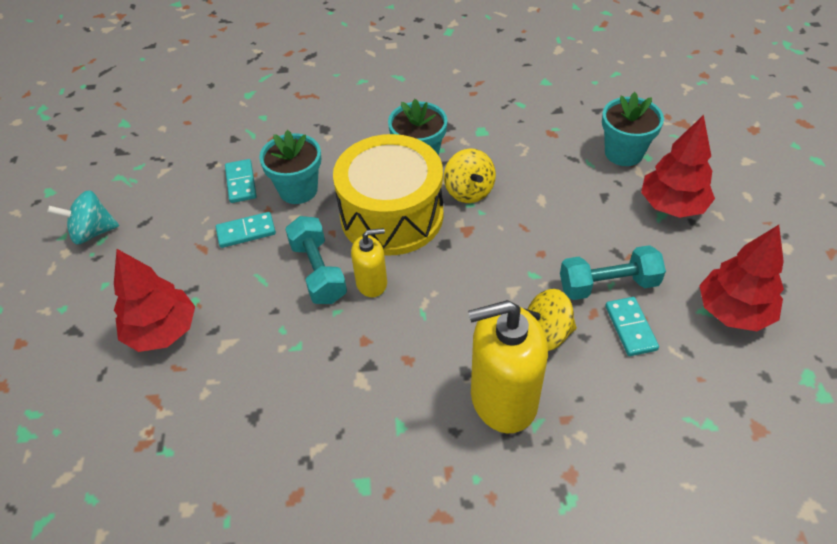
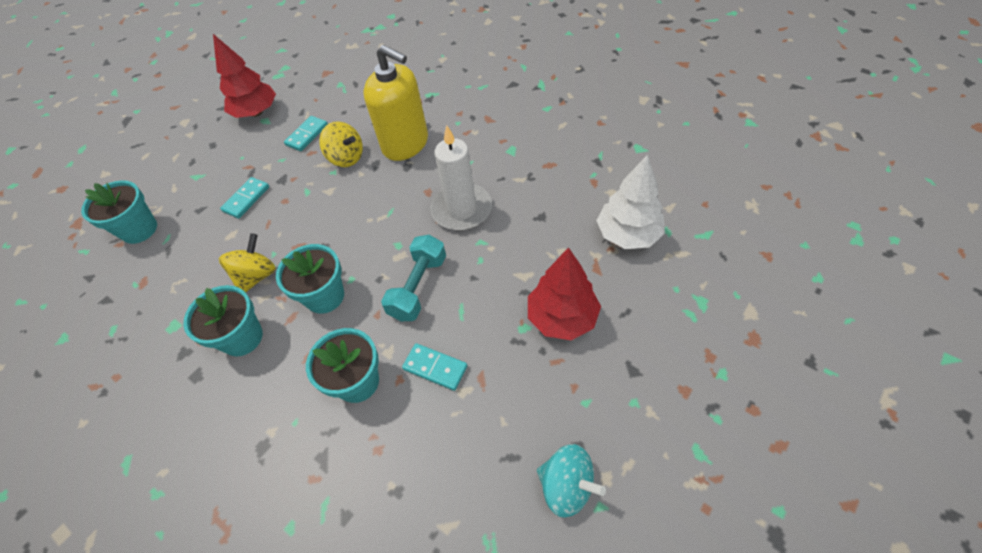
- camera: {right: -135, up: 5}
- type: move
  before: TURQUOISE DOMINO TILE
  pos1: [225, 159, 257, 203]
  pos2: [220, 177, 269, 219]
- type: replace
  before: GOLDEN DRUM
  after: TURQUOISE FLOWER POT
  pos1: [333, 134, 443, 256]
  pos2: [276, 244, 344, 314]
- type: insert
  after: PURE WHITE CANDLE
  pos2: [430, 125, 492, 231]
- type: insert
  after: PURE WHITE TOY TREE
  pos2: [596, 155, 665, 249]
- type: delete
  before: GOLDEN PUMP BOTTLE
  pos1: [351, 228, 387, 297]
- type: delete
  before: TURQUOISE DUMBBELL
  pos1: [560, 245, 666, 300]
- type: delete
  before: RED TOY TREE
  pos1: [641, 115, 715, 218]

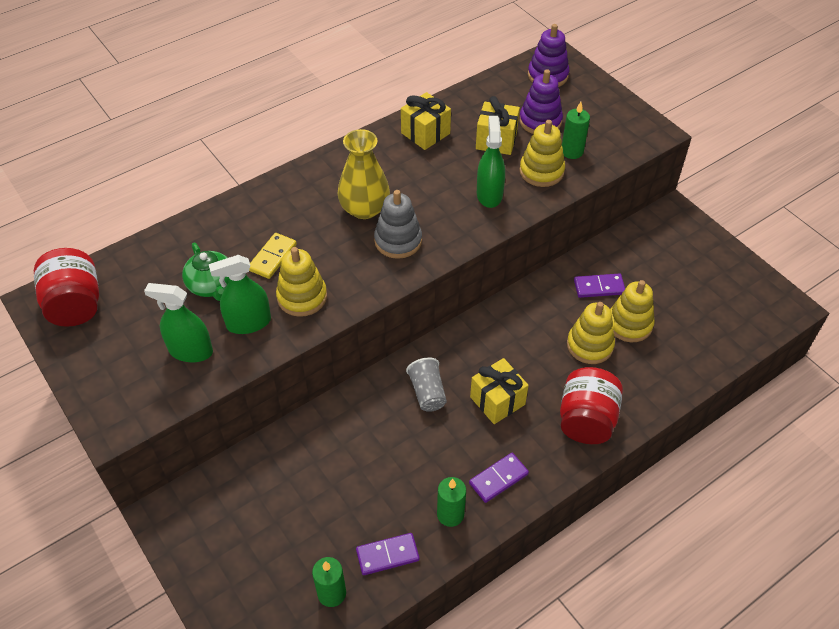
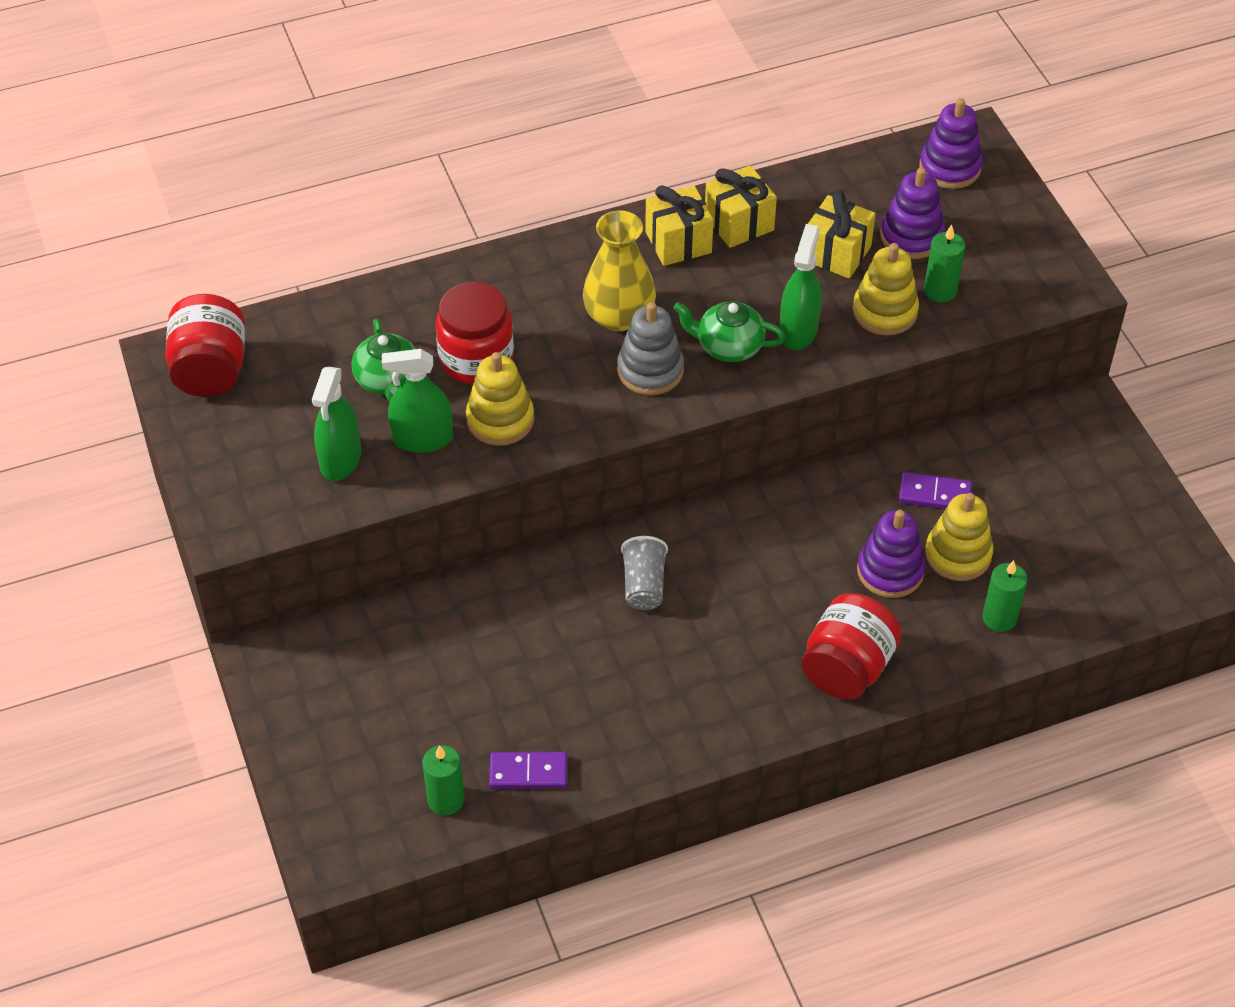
- camera: {right: 15, up: 0}
- type: rotate
  before: LEAF-GREEN SPRAY BOTTLE
  pos1: [144, 283, 213, 362]
  pos2: [312, 367, 361, 481]
  turn: -105
- type: replace
  before: GOLDEN DOMINO TILE
  after: RED PRESERVE JAR
  pos1: [249, 233, 297, 279]
  pos2: [436, 282, 514, 384]
- type: move
  before: GOLDEN PRESENT
  pos1: [470, 358, 529, 424]
  pos2: [645, 185, 714, 266]
- type: insert
  after: LEAF-GREEN TEA POT
  pos2: [674, 301, 786, 362]
- type: recolor
  before: GOLDEN STACKING RINGS
  after: ROYAL PURPLE STACKING RINGS
  pos1: [567, 302, 615, 364]
  pos2: [857, 510, 925, 598]
- type: move
  before: LEAF-GREEN CANDLE
  pos1: [437, 477, 466, 527]
  pos2: [982, 560, 1027, 632]
- type: delete
  before: ROYAL PURPLE DOMINO TILE
  pos1: [469, 453, 529, 503]

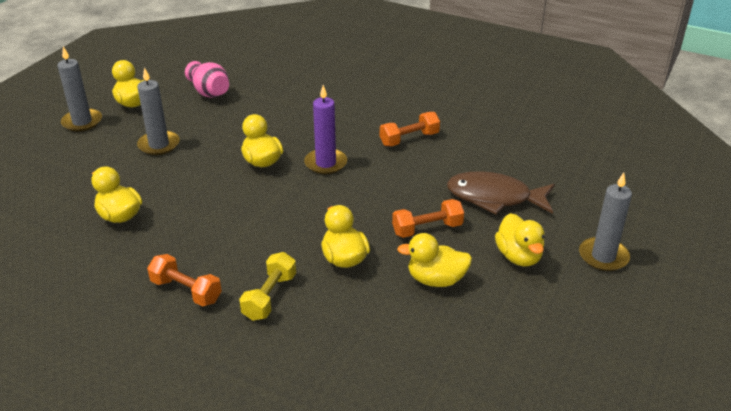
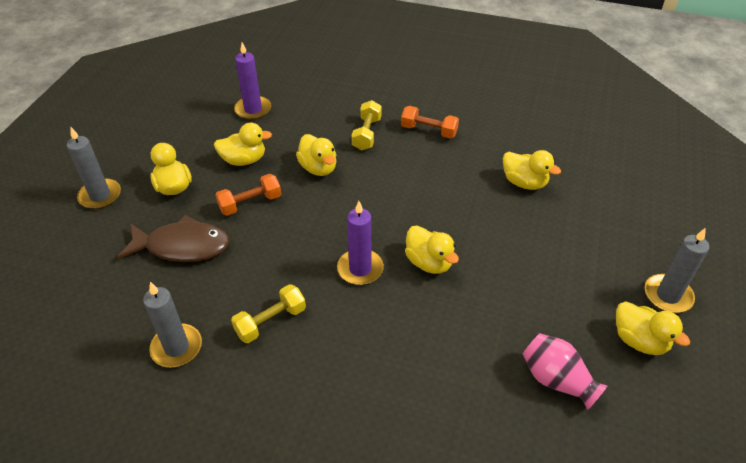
- camera: {right: 170, up: 10}
- type: move
  before: GRAY CANDLE
  pos1: [137, 67, 180, 155]
  pos2: [143, 282, 202, 367]
- type: recolor
  before: ORANGE-COLOURED DUMBBELL
  after: GOLDEN DUMBBELL
  pos1: [380, 112, 440, 146]
  pos2: [231, 284, 306, 343]
- type: insert
  after: ROYAL PURPLE CANDLE
  pos2: [234, 42, 271, 120]

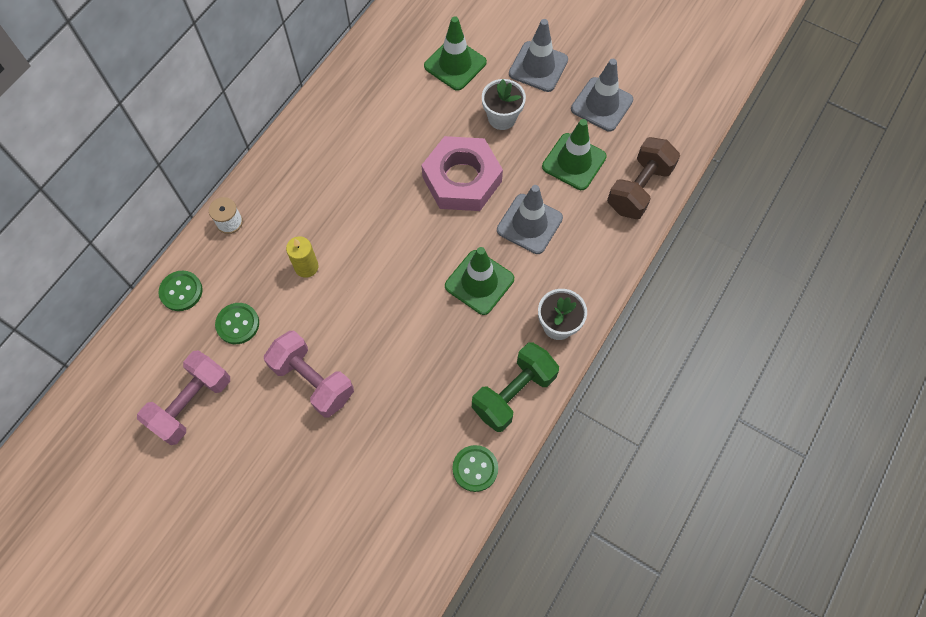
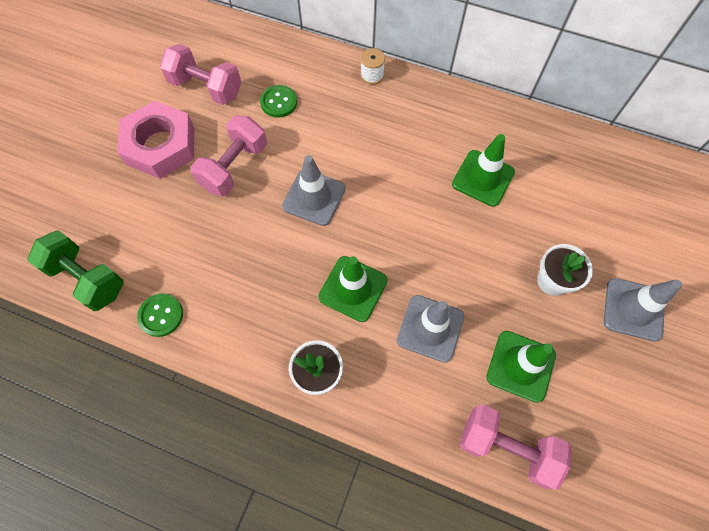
- camera: {right: 80, up: 0}
- type: move
  before: LEAF-GREEN DUMBBELL
  pos1: [472, 342, 559, 432]
  pos2: [27, 230, 123, 311]
- type: move
  before: ROSE-PINK HEX NUT
  pos1: [421, 136, 503, 211]
  pos2: [117, 101, 194, 179]
- type: move
  before: GRAY ROAD CONE
  pos1: [571, 59, 634, 131]
  pos2: [282, 155, 346, 226]
- type: move
  before: LEAF-GREEN ROAD CONE
  pos1: [424, 16, 487, 91]
  pos2: [452, 134, 515, 207]
- type: recolor
  before: DARK BROWN DUMBBELL
  after: ROSE-PINK DUMBBELL
  pos1: [607, 137, 680, 219]
  pos2: [460, 405, 572, 490]
- type: delete
  before: LEAF-GREEN SEWING BUTTON
  pos1: [158, 271, 202, 311]
- type: delete
  before: GOLDEN CANDLE
  pos1: [286, 236, 319, 278]

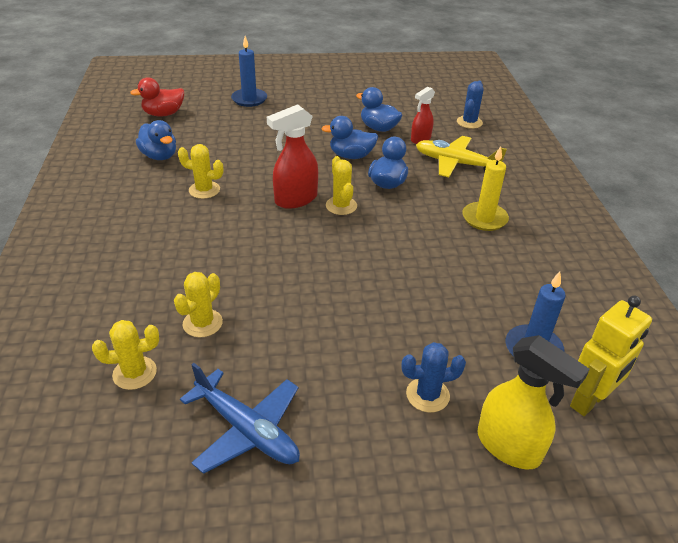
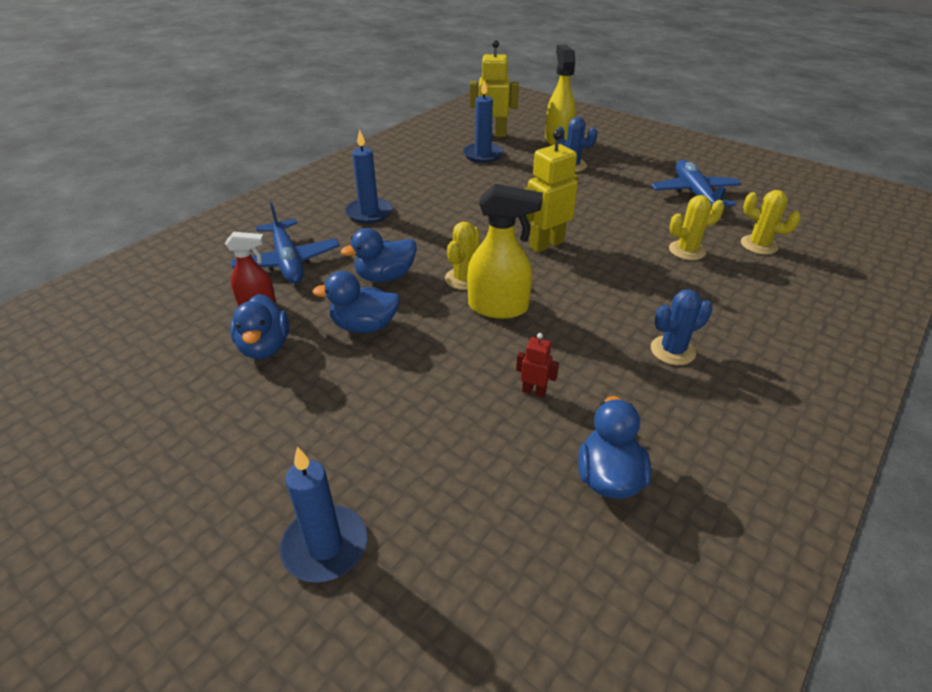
- camera: {right: -135, up: 0}
- type: recolor
  before: GOLDEN PLANE
  after: ROYAL BLUE PLANE
  pos1: [416, 136, 507, 177]
  pos2: [231, 202, 340, 284]
- type: rotate
  before: ROYAL BLUE DUCK
  pos1: [321, 116, 378, 159]
  pos2: [312, 271, 400, 333]
  turn: 135
- type: recolor
  before: GOLDEN CANDLE
  after: ROYAL BLUE CANDLE
  pos1: [462, 146, 509, 231]
  pos2: [345, 129, 393, 224]
- type: recolor
  before: RED SPRAY BOTTLE
  after: GOLDEN SPRAY BOTTLE
  pos1: [267, 104, 318, 209]
  pos2: [467, 184, 543, 319]
- type: insert
  after: RED ROBOT FIGURE
  pos2: [516, 333, 559, 398]
- type: insert
  after: GOLDEN ROBOT FIGURE
  pos2: [524, 130, 578, 253]
- type: move
  before: ROYAL BLUE CACTUS
  pos1: [457, 81, 483, 129]
  pos2: [651, 290, 713, 365]
- type: delete
  before: RED DUCK
  pos1: [130, 77, 184, 116]
- type: delete
  before: GOLDEN CACTUS
  pos1: [178, 144, 223, 199]

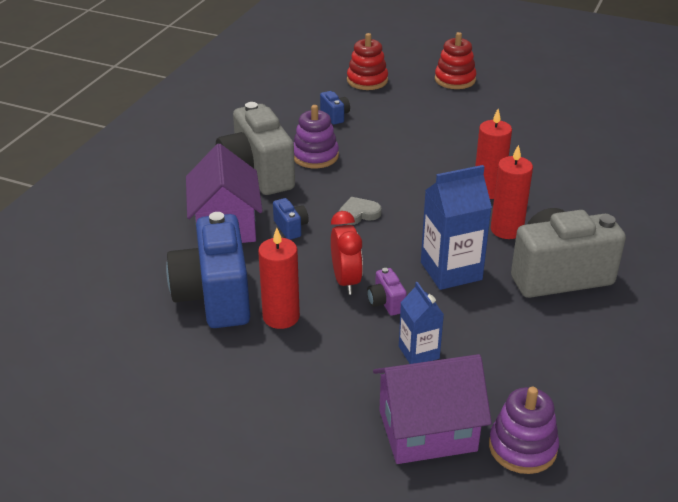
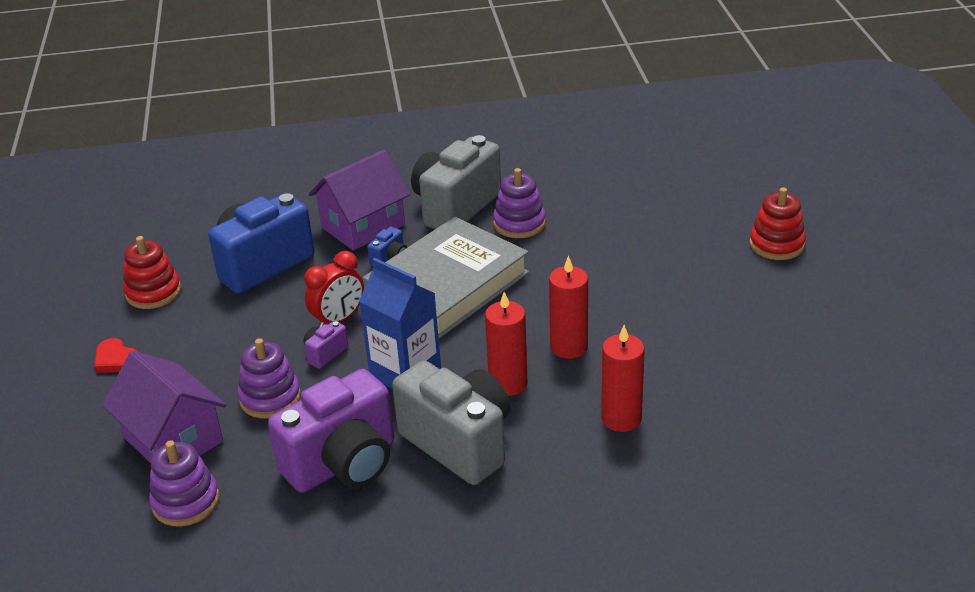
- camera: {right: 60, up: 0}
- type: insert
  after: RED LOVE HEART
  pos2: [94, 338, 138, 373]
- type: move
  before: RED STACKING RINGS
  pos1: [347, 33, 388, 90]
  pos2: [123, 236, 181, 309]
- type: replace
  before: ROYAL BLUE MILK CARTON
  after: ROYAL PURPLE STACKING RINGS
  pos1: [399, 282, 444, 364]
  pos2: [238, 338, 301, 419]
- type: insert
  after: ROYAL PURPLE CAMERA
  pos2: [268, 369, 394, 493]
- type: replace
  before: GRAY LOVE HEART
  after: GRAY HARDBACK
  pos1: [338, 197, 382, 225]
  pos2: [363, 217, 529, 339]
- type: move
  before: RED CANDLE
  pos1: [258, 228, 300, 329]
  pos2: [601, 325, 645, 432]
- type: delete
  before: ROYAL BLUE CAMERA
  pos1: [320, 91, 350, 125]

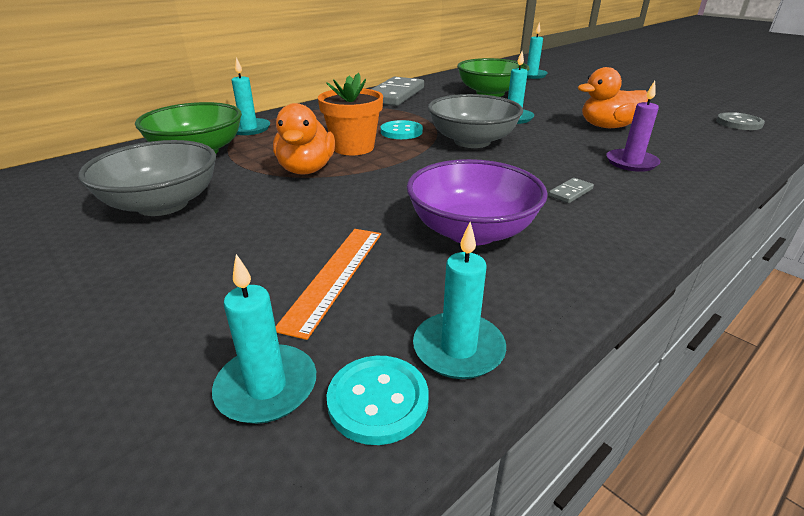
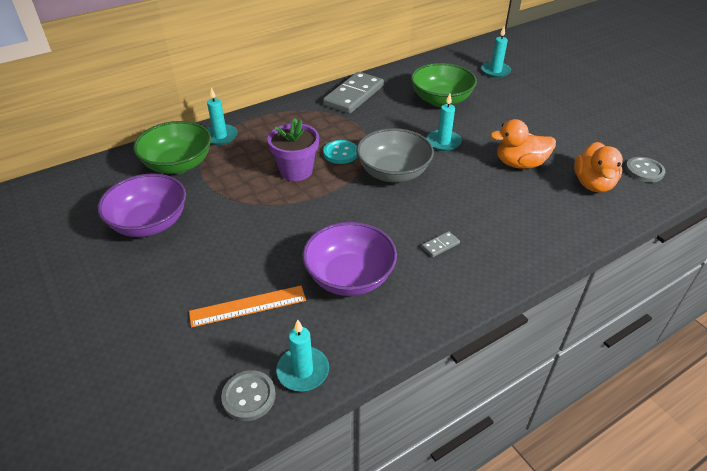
- camera: {right: 10, up: 10}
- type: recolor
  before: GRAY DEEP DISH
  after: ROYAL PURPLE DEEP DISH
  pos1: [79, 140, 216, 216]
  pos2: [98, 173, 186, 237]
- type: rotate
  before: ORANGE-COLOURED RULER
  pos1: [275, 229, 381, 340]
  pos2: [189, 286, 306, 328]
  turn: 45
- type: recolor
  before: TURQUOISE SEWING BUTTON
  after: GRAY SEWING BUTTON
  pos1: [327, 356, 429, 445]
  pos2: [221, 370, 276, 421]
- type: recolor
  before: ORANGE-COLOURED FLOWER POT
  after: ROYAL PURPLE FLOWER POT
  pos1: [318, 73, 383, 155]
  pos2: [268, 118, 319, 181]
- type: move
  before: ORANGE-COLOURED DUCK
  pos1: [273, 103, 335, 175]
  pos2: [574, 142, 623, 193]
- type: delete
  before: TURQUOISE CANDLE
  pos1: [212, 254, 316, 424]
- type: delete
  before: ROYAL PURPLE CANDLE
  pos1: [606, 81, 660, 172]

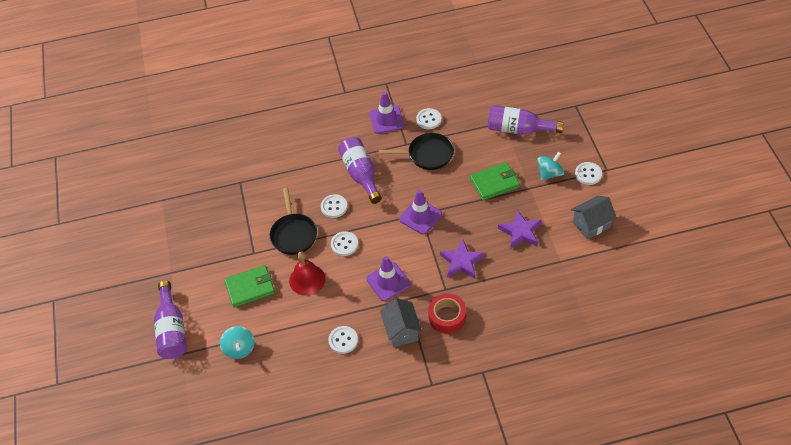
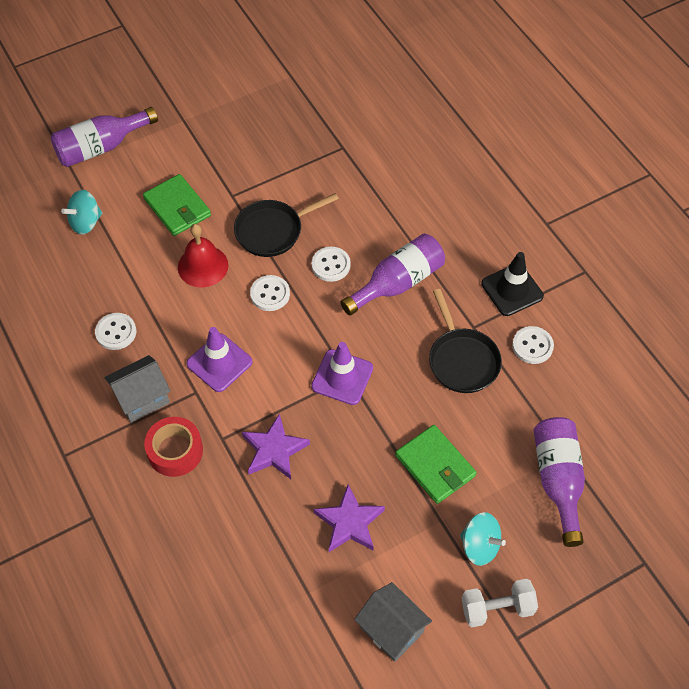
- camera: {right: 70, up: 5}
- type: replace
  before: PURE WHITE SEWING BUTTON
  after: PURE WHITE DUMBBELL
  pos1: [575, 162, 602, 185]
  pos2: [462, 579, 538, 627]
- type: recolor
  before: ROYAL PURPLE ROAD CONE
  after: BLACK ROAD CONE
  pos1: [369, 92, 404, 134]
  pos2: [481, 252, 544, 316]

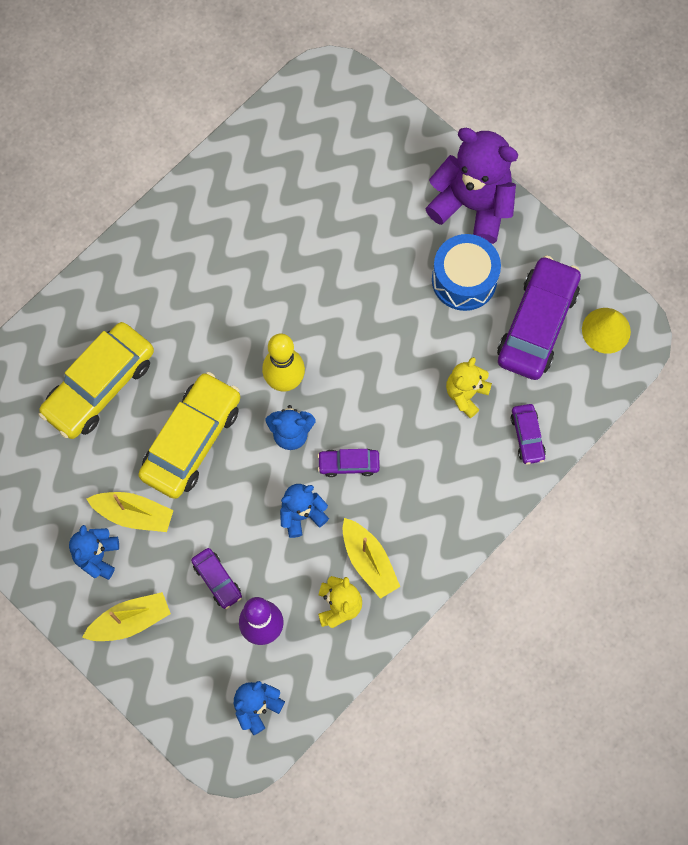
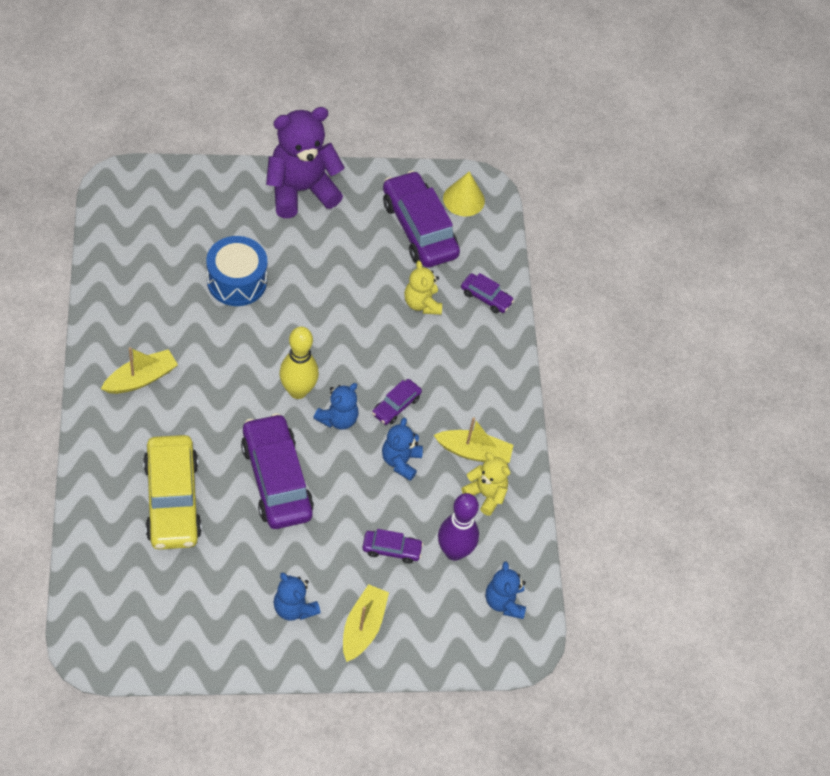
- camera: {right: -55, up: -15}
- type: move
  before: GOLDEN BOAT
  pos1: [87, 492, 174, 532]
  pos2: [101, 347, 178, 394]
- type: move
  before: ROYAL BLUE DRUM
  pos1: [432, 234, 501, 311]
  pos2: [206, 236, 267, 306]
- type: recolor
  before: GOLDEN CAR
  after: ROYAL PURPLE CAR
  pos1: [138, 372, 240, 499]
  pos2: [241, 413, 314, 529]

